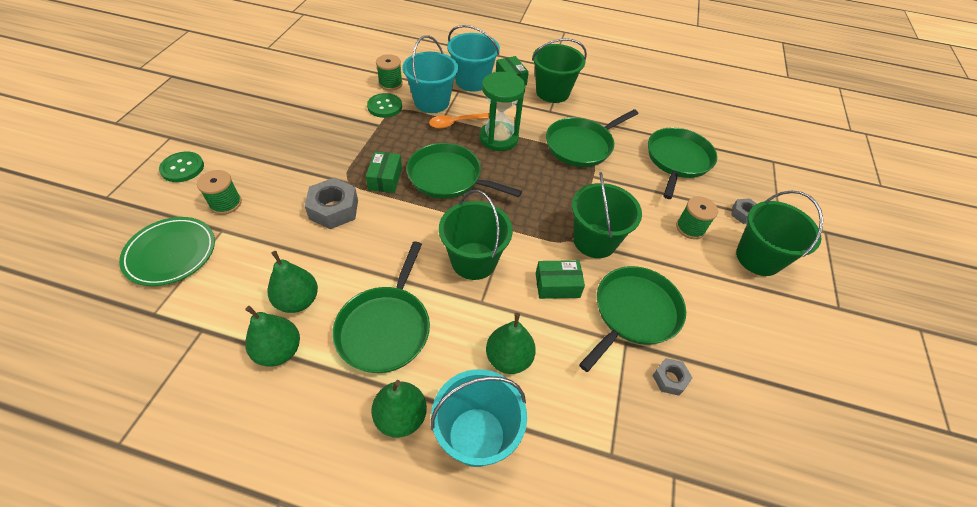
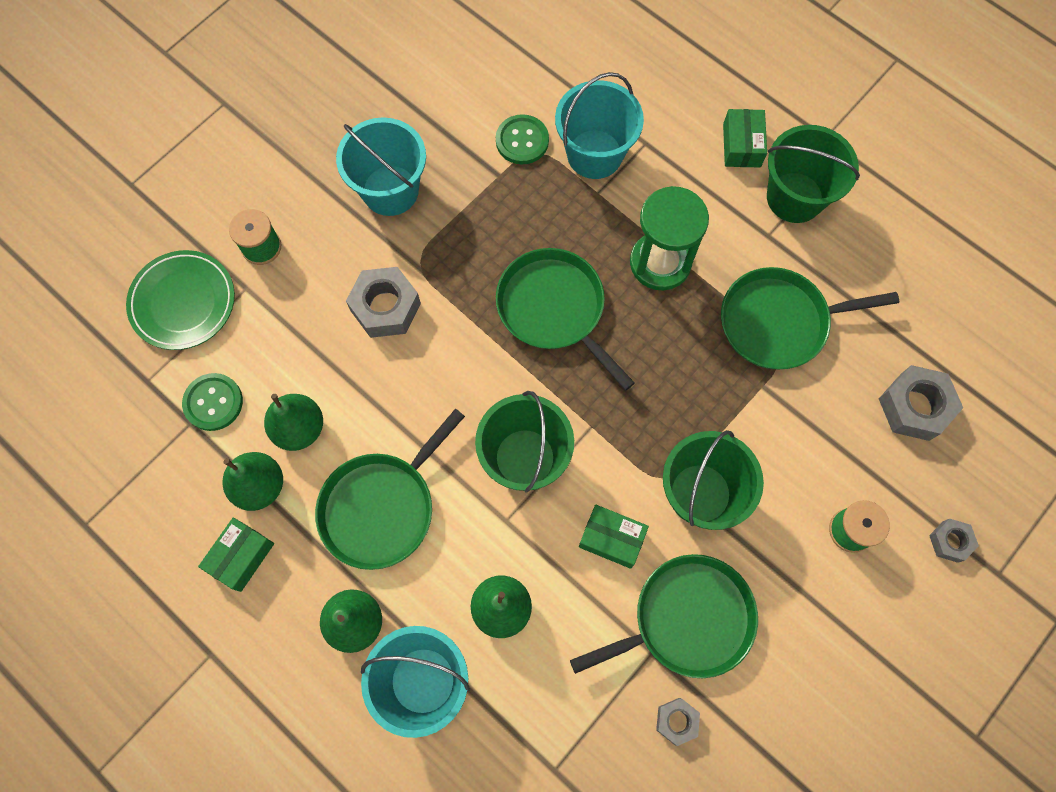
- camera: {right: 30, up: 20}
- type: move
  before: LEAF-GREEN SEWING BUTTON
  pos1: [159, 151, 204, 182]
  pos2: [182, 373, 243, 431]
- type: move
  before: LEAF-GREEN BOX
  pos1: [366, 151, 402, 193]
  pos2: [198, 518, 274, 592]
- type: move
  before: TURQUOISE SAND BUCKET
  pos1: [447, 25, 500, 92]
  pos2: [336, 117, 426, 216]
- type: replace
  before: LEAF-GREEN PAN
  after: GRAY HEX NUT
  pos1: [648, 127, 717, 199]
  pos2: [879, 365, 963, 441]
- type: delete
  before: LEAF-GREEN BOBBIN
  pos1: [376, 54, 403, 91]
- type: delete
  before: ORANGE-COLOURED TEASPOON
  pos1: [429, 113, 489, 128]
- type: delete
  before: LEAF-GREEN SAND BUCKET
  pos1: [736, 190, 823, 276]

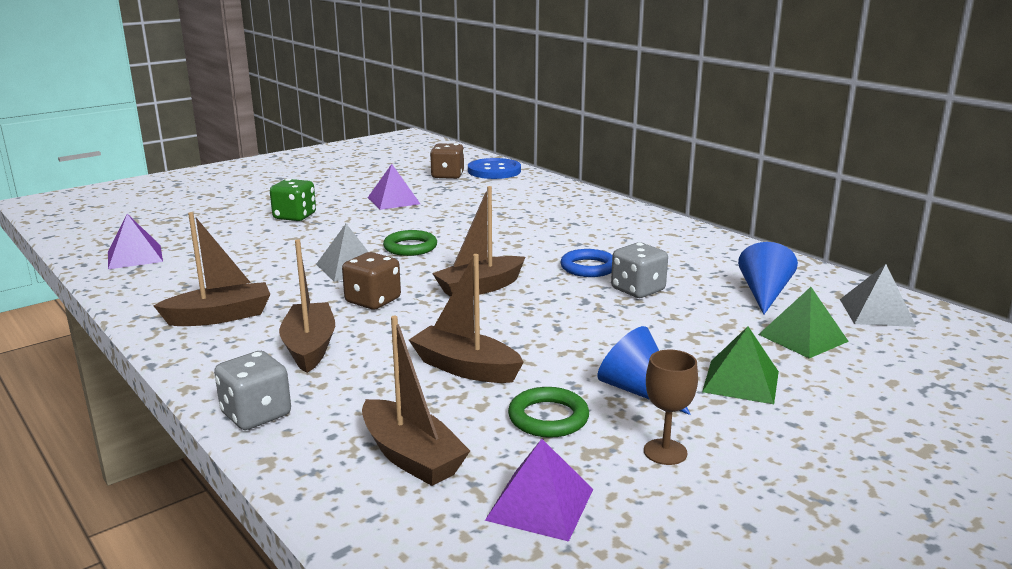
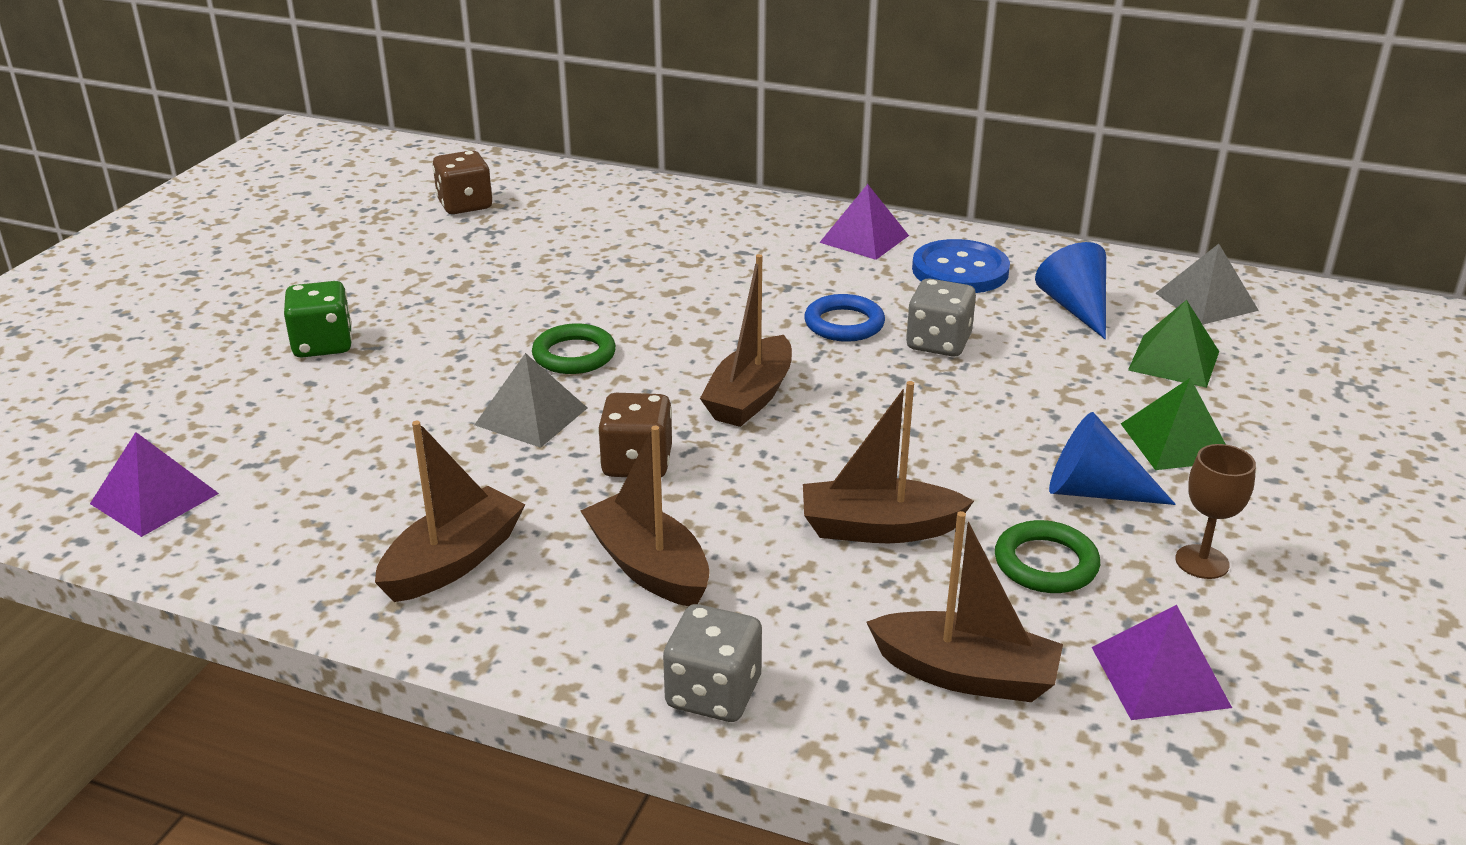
- camera: {right: -30, up: 10}
- type: move
  before: ROYAL PURPLE PYRAMID
  pos1: [368, 164, 420, 210]
  pos2: [819, 184, 909, 260]
- type: move
  before: ROYAL BLUE SEWING BUTTON
  pos1: [468, 158, 521, 179]
  pos2: [912, 239, 1010, 293]

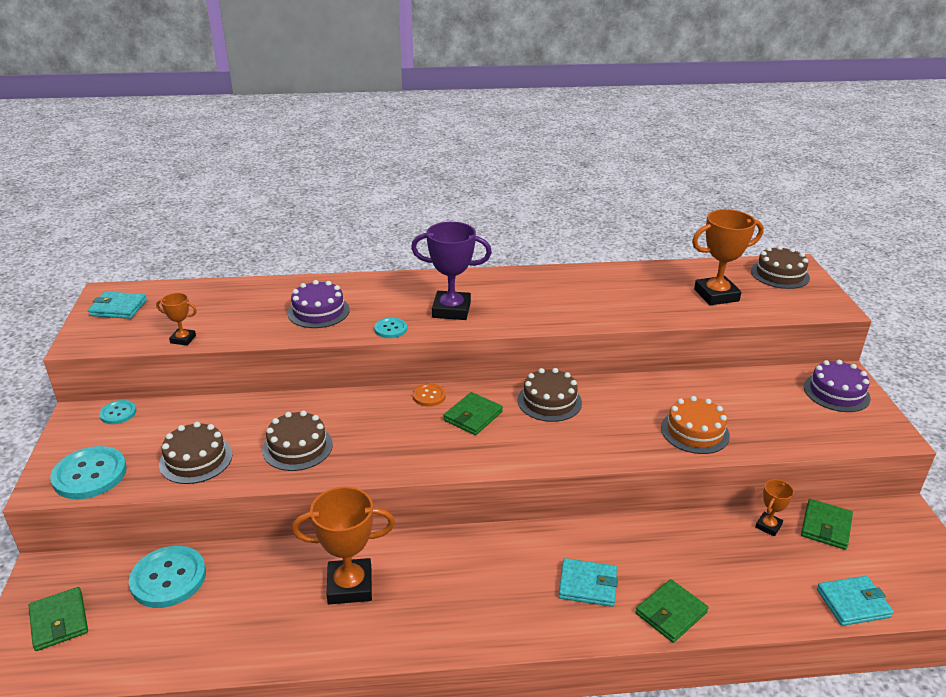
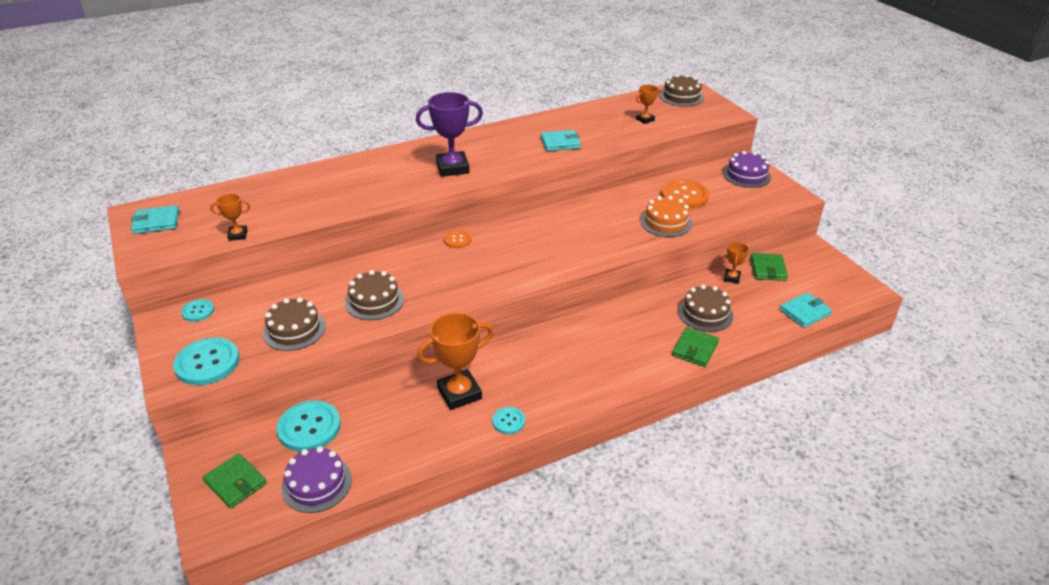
- camera: {right: -20, up: 5}
- type: move
  before: ROYAL PURPLE LAYER CAKE
  pos1: [287, 280, 350, 328]
  pos2: [282, 446, 352, 513]
- type: move
  before: TURQUOISE SEWING BUTTON
  pos1: [374, 318, 407, 338]
  pos2: [492, 407, 525, 434]
- type: move
  before: TURQUOISE CARD WALLET
  pos1: [559, 558, 618, 607]
  pos2: [541, 130, 581, 151]
- type: resize
  before: ORANGE-COLOURED AWARD CUP
  pos1: [692, 209, 763, 305]
  pos2: [636, 85, 659, 124]
  scale: 0.51
- type: insert
  after: ORANGE-COLOURED SEWING BUTTON
  pos2: [661, 179, 709, 209]
- type: move
  before: DARK BROWN LAYER CAKE
  pos1: [518, 368, 582, 422]
  pos2: [678, 285, 733, 332]
- type: delete
  before: LEAF-GREEN CARD WALLET
  pos1: [443, 392, 503, 435]

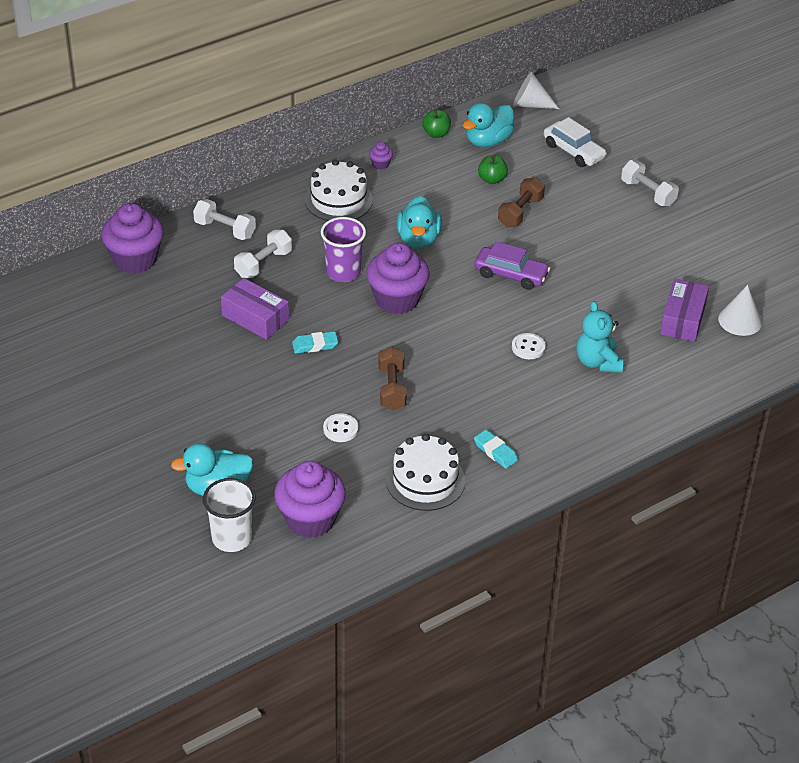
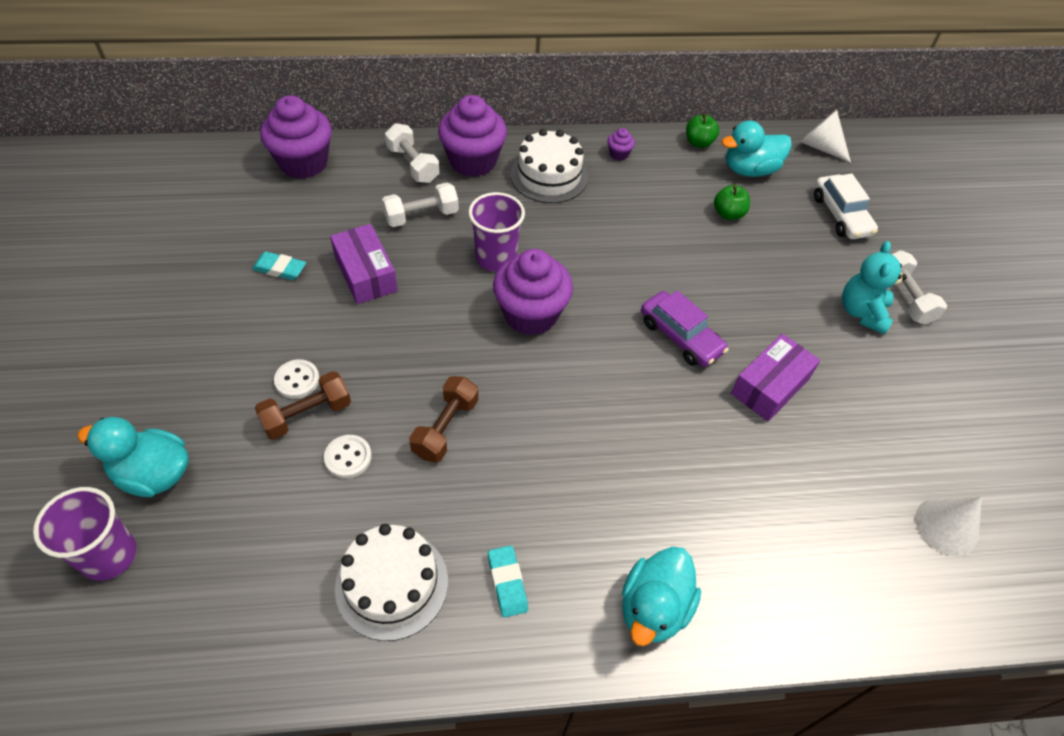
- camera: {right: 25, up: 10}
- type: recolor
  before: PURE WHITE TUMBLER
  after: ROYAL PURPLE TUMBLER
  pos1: [203, 478, 256, 552]
  pos2: [33, 487, 137, 581]
- type: move
  before: TURQUOISE PENCIL ERASER
  pos1: [292, 331, 338, 353]
  pos2: [252, 252, 306, 280]
- type: move
  before: DARK BROWN DUMBBELL
  pos1: [498, 177, 545, 227]
  pos2: [255, 371, 351, 440]
- type: move
  before: PURE WHITE SEWING BUTTON
  pos1: [512, 333, 546, 359]
  pos2: [274, 359, 320, 399]
- type: move
  before: ROYAL PURPLE CUPCAKE
  pos1: [274, 461, 346, 538]
  pos2: [438, 95, 507, 177]
- type: move
  before: TURQUOISE DUCK
  pos1: [397, 195, 442, 249]
  pos2: [622, 547, 701, 646]
- type: move
  before: ROYAL PURPLE BOX
  pos1: [660, 279, 709, 342]
  pos2: [731, 334, 820, 421]
- type: move
  before: TURQUOISE TEDDY BEAR
  pos1: [576, 301, 623, 373]
  pos2: [842, 241, 907, 334]

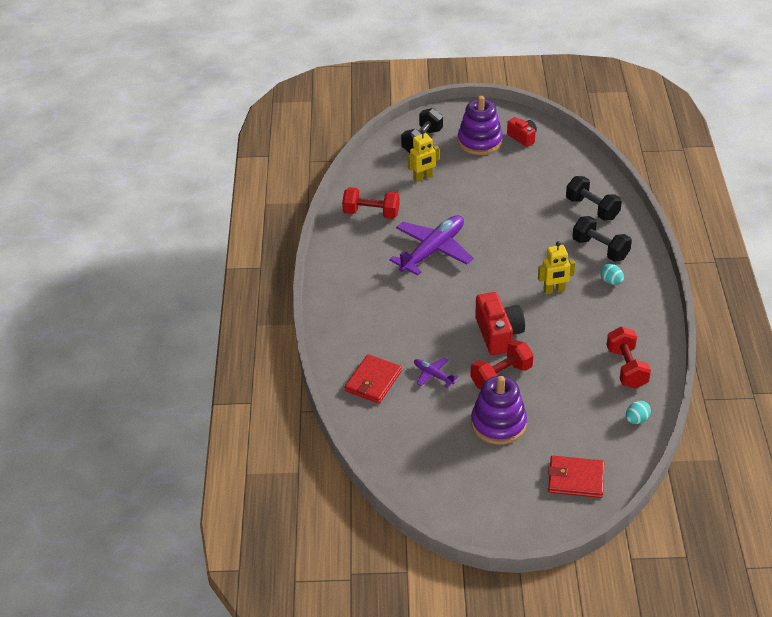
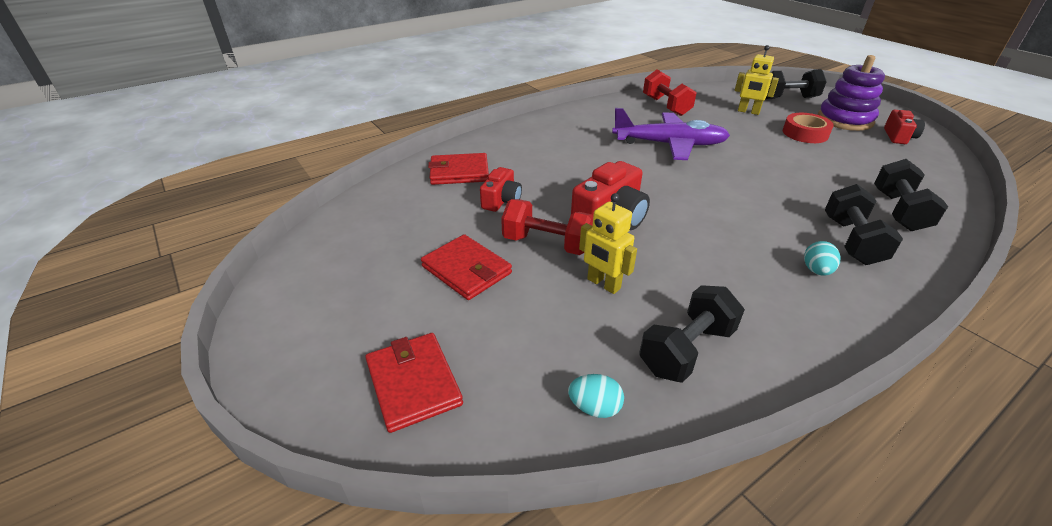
- camera: {right: 55, up: -5}
- type: replace
  before: ROYAL PURPLE STACKING RINGS
  after: RED CARD WALLET
  pos1: [471, 376, 527, 445]
  pos2: [421, 234, 512, 300]
- type: replace
  before: ROYAL PURPLE PLANE
  after: RED CAMERA
  pos1: [414, 357, 458, 387]
  pos2: [480, 167, 522, 212]
- type: move
  before: GOLDEN ROBOT FIGURE
  pos1: [538, 241, 575, 294]
  pos2: [579, 193, 637, 294]
- type: recolor
  before: RED DUMBBELL
  after: BLACK DUMBBELL
  pos1: [607, 327, 651, 389]
  pos2: [639, 285, 745, 383]
- type: insert
  after: RED STICKY TAPE
  pos2: [783, 113, 834, 143]

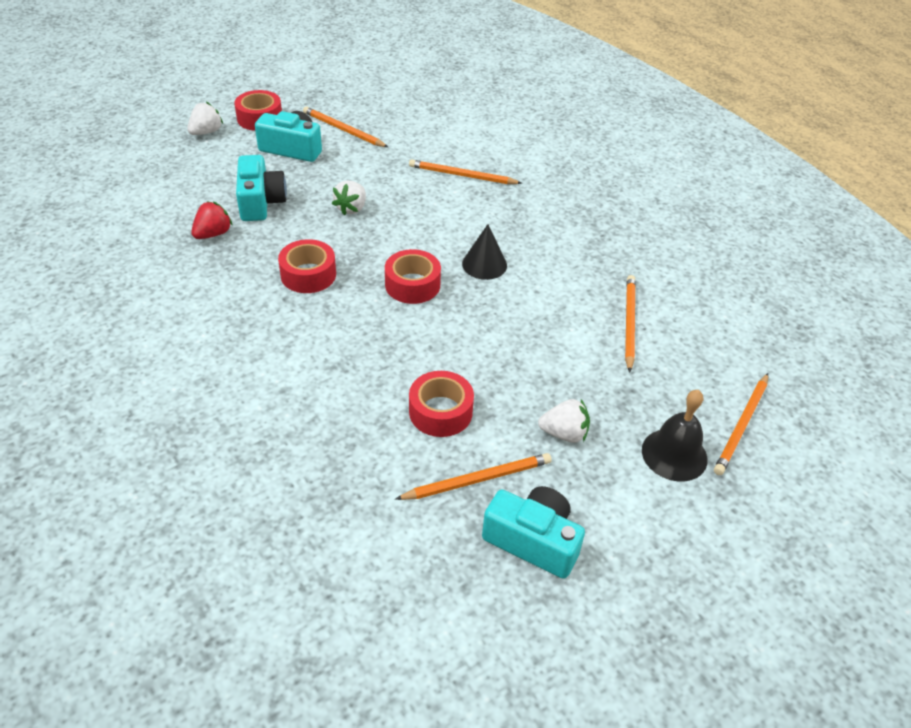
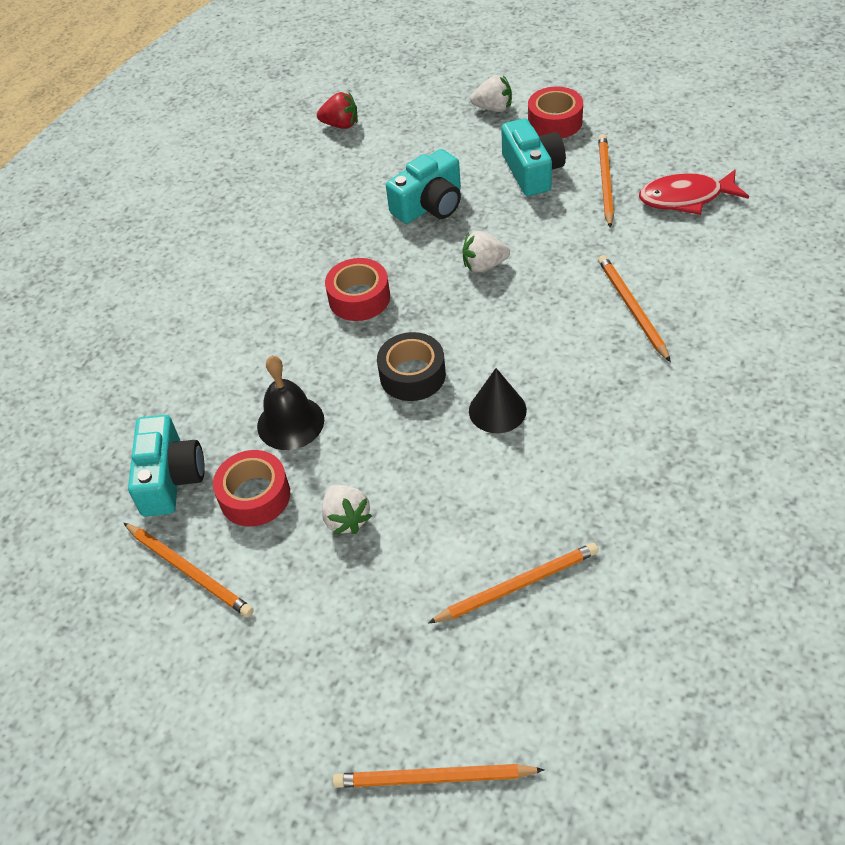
- camera: {right: 65, up: 5}
- type: move
  before: TURQUOISE CAMERA
  pos1: [482, 486, 585, 579]
  pos2: [128, 415, 205, 517]
- type: move
  before: BLACK HAND BELL
  pos1: [642, 390, 708, 481]
  pos2: [257, 356, 324, 450]
- type: move
  before: RED TOY STRAWBERRY
  pos1: [191, 201, 233, 239]
  pos2: [317, 92, 358, 129]
- type: move
  before: PURE WHITE TOY STRAWBERRY
  pos1: [538, 399, 590, 443]
  pos2: [322, 485, 372, 535]
- type: recolor
  before: RED STICKY TAPE
  after: BLACK STICKY TAPE
  pos1: [385, 249, 441, 304]
  pos2: [377, 332, 446, 401]
- type: insert
  after: RED TOY FISH
  pos2: [639, 169, 749, 215]

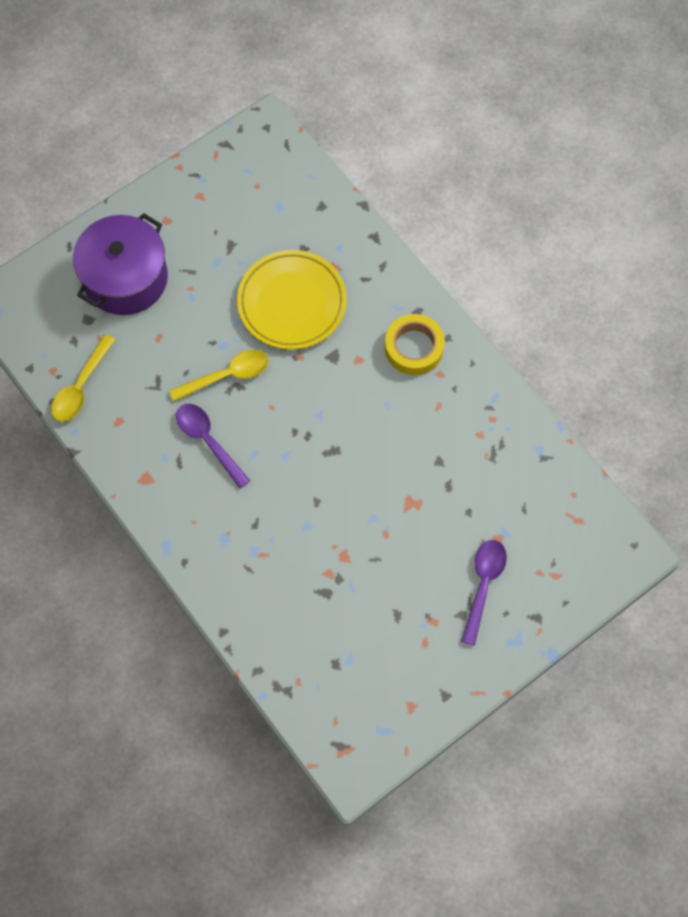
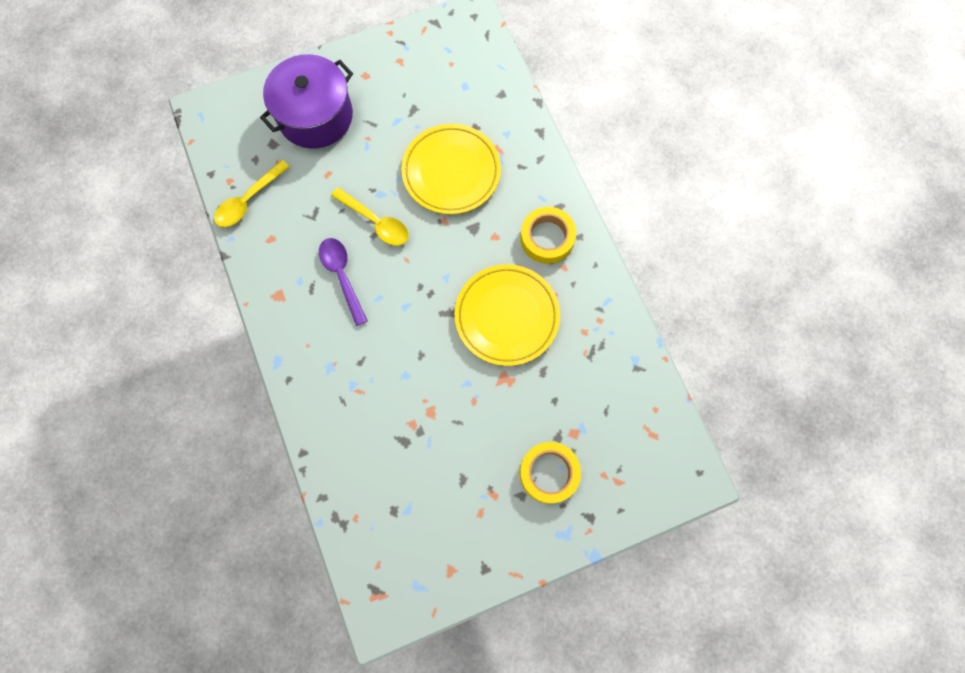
- camera: {right: 15, up: 5}
- type: rotate
  before: GOLDEN TEASPOON
  pos1: [169, 350, 269, 401]
  pos2: [331, 187, 409, 246]
  turn: 45
- type: insert
  after: GOLDEN DINNER PLATE
  pos2: [455, 264, 560, 366]
- type: replace
  before: ROYAL PURPLE TEASPOON
  after: GOLDEN STICKY TAPE
  pos1: [461, 540, 507, 646]
  pos2: [520, 442, 581, 504]

